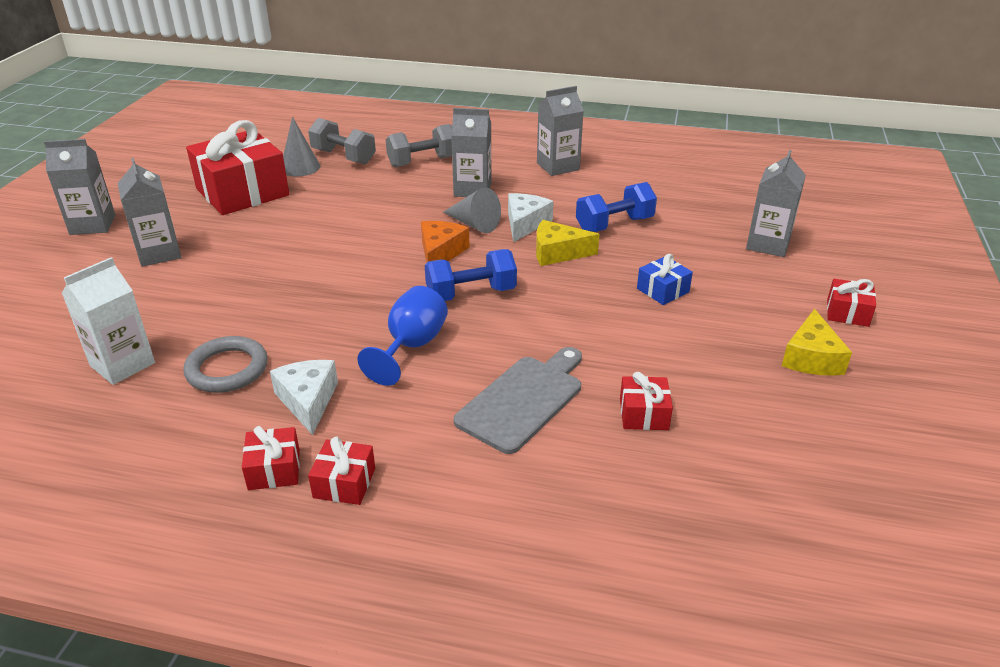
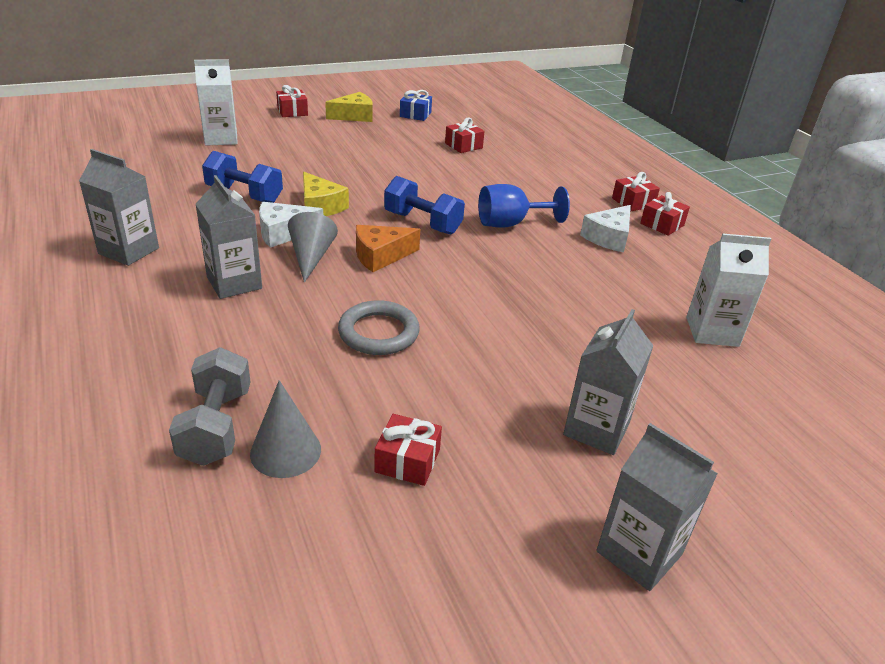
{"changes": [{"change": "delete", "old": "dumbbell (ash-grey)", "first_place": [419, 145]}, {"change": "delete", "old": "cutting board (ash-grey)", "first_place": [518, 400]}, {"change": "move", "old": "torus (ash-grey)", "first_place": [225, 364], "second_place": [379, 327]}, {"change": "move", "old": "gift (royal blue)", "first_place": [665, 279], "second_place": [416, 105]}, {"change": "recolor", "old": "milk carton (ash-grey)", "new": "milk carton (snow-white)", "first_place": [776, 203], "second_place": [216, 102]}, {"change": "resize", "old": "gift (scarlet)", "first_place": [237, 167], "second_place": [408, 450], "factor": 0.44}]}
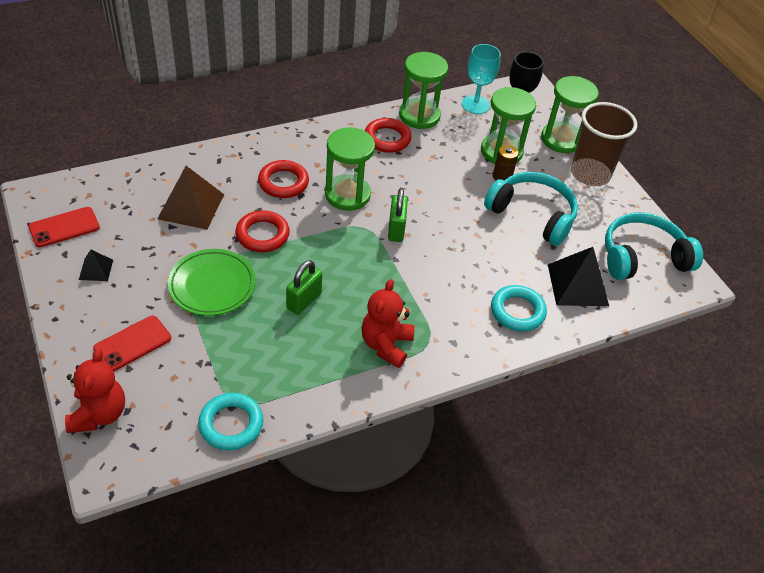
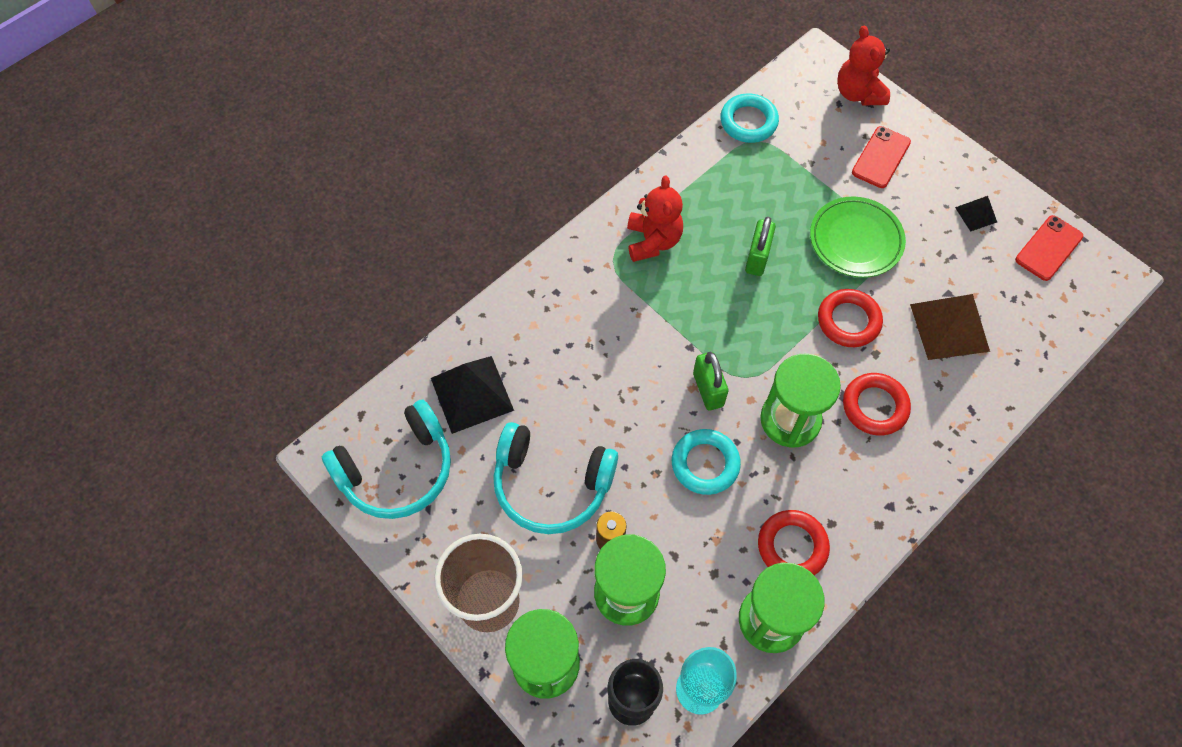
{"changes": [{"change": "move", "old": "torus (teal)", "first_place": [519, 308], "second_place": [706, 462]}]}
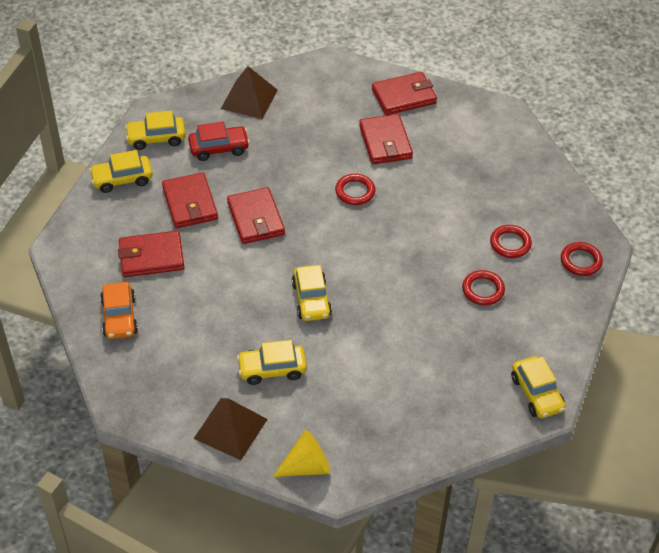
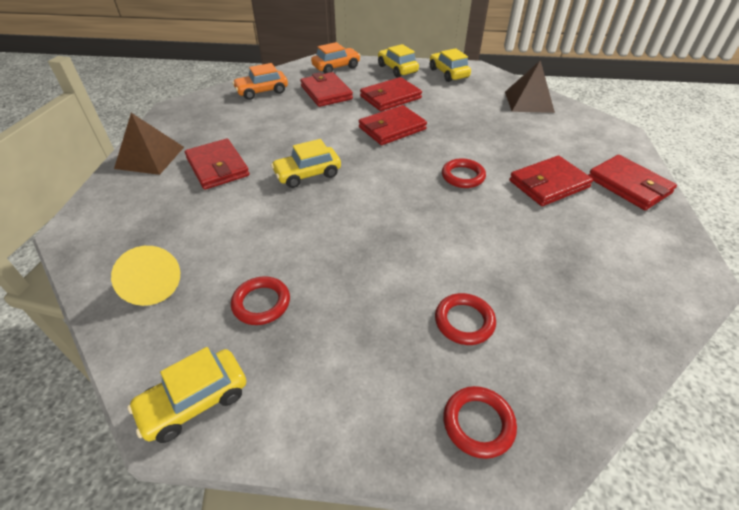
{"changes": [{"change": "delete", "old": "toy car (scarlet)", "first_place": [219, 141]}, {"change": "insert", "new": "toy car (bright orange)", "second_place": [336, 57]}, {"change": "move", "old": "solid cone (bright yellow)", "first_place": [301, 453], "second_place": [145, 276]}, {"change": "move", "old": "torus (scarlet)", "first_place": [483, 287], "second_place": [260, 300]}, {"change": "replace", "old": "toy car (bright yellow)", "new": "wallet (scarlet)", "first_place": [272, 362], "second_place": [217, 164]}]}
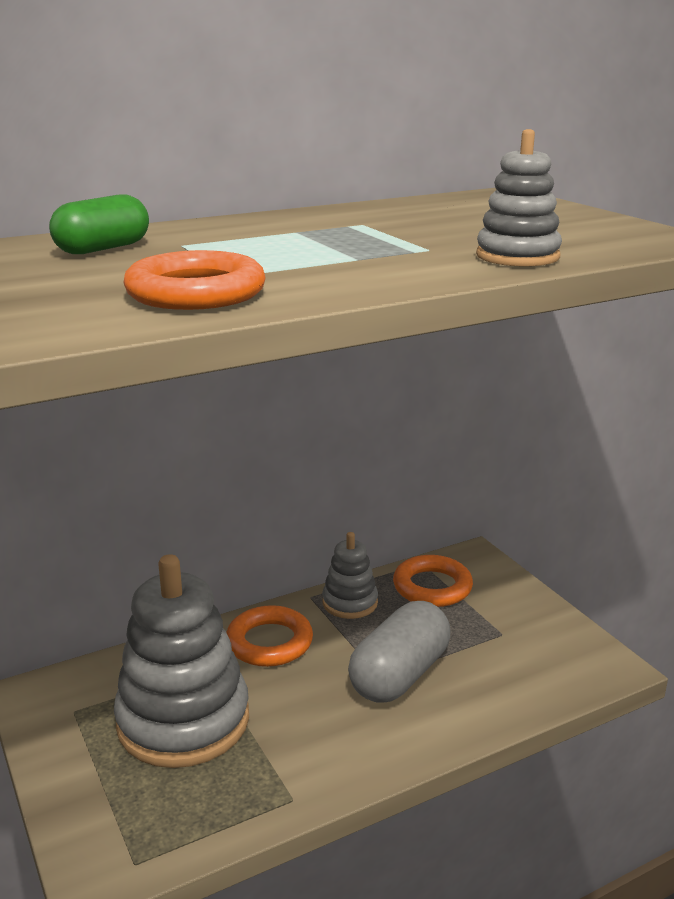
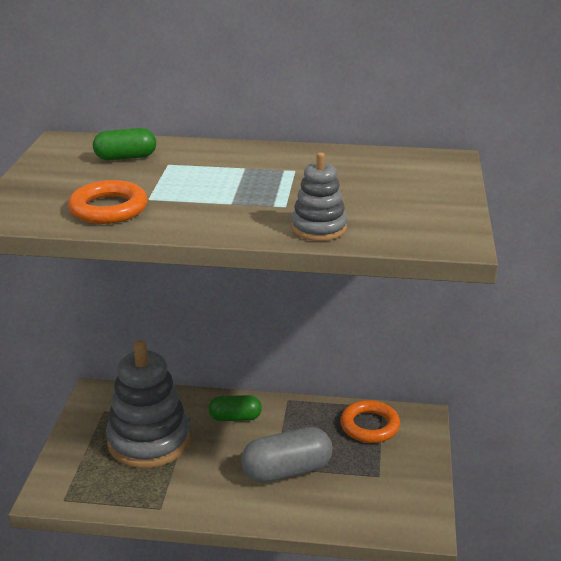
{"changes": [{"change": "delete", "old": "stacking rings (ash-grey)", "first_place": [350, 575]}, {"change": "replace", "old": "torus (bright orange)", "new": "capsule (green)", "first_place": [269, 636], "second_place": [235, 408]}]}
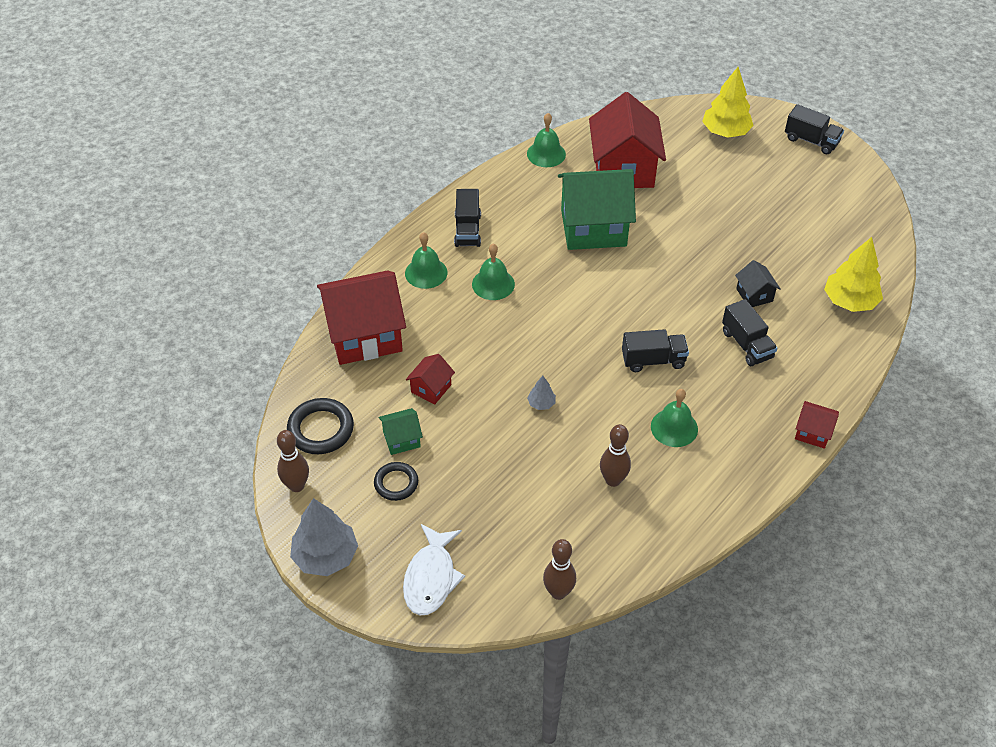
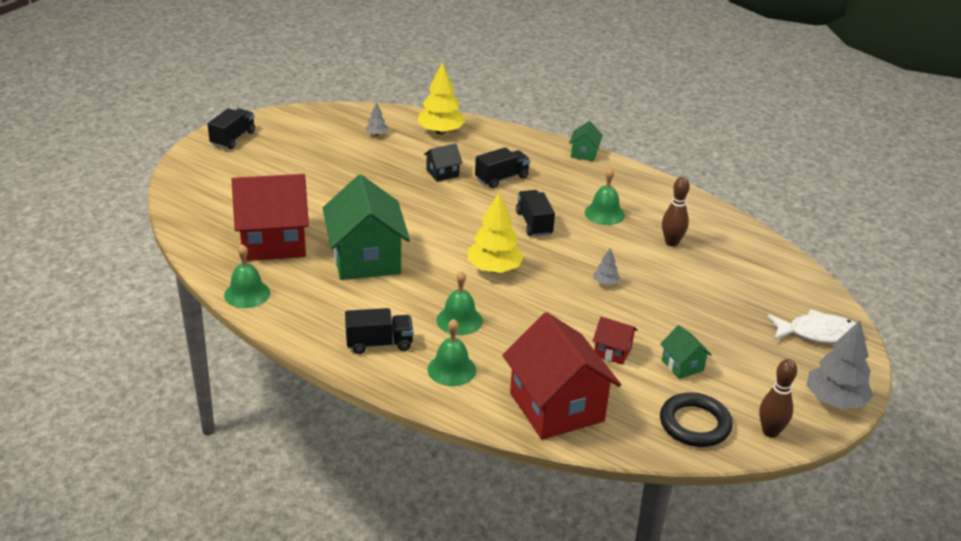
{"changes": [{"change": "delete", "old": "torus (jet-black)", "first_place": [396, 481]}, {"change": "delete", "old": "skittle (dark brown)", "first_place": [559, 569]}, {"change": "insert", "new": "tree (ash-grey)", "second_place": [376, 119]}, {"change": "move", "old": "tree (bright yellow)", "first_place": [728, 102], "second_place": [496, 233]}, {"change": "recolor", "old": "toy house (scarlet)", "new": "toy house (green)", "first_place": [817, 425], "second_place": [586, 141]}]}
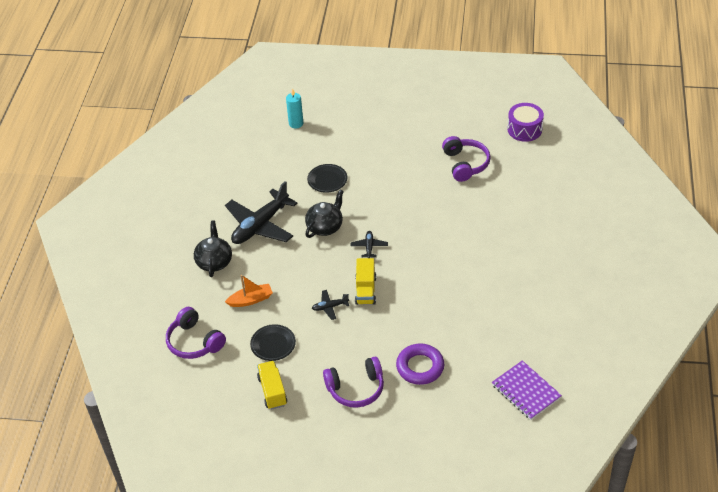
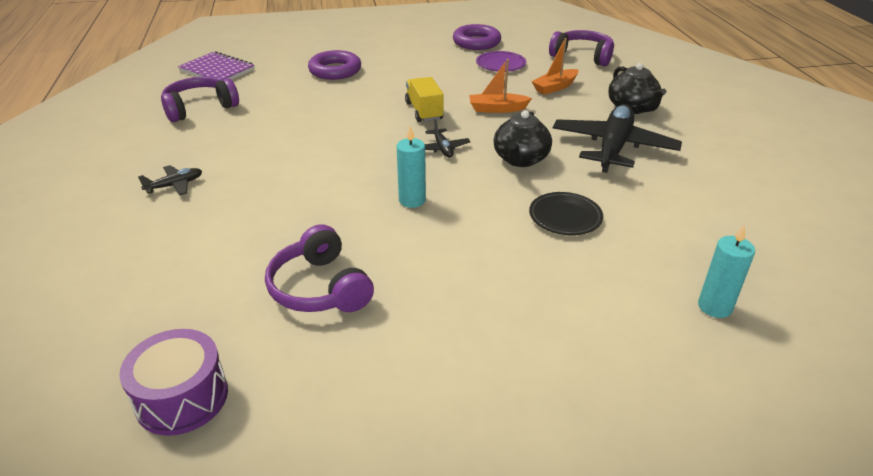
{"changes": [{"change": "insert", "new": "candle (teal)", "second_place": [411, 167]}, {"change": "insert", "new": "sailboat (bright orange)", "second_place": [500, 86]}, {"change": "move", "old": "aeroplane (jet-black)", "first_place": [330, 305], "second_place": [170, 180]}, {"change": "move", "old": "over-ear headphones (purple)", "first_place": [353, 382], "second_place": [200, 99]}, {"change": "replace", "old": "toy truck (bright yellow)", "new": "torus (purple)", "first_place": [272, 385], "second_place": [477, 37]}, {"change": "recolor", "old": "dinner plate (jet-black)", "new": "dinner plate (purple)", "first_place": [273, 342], "second_place": [501, 61]}]}
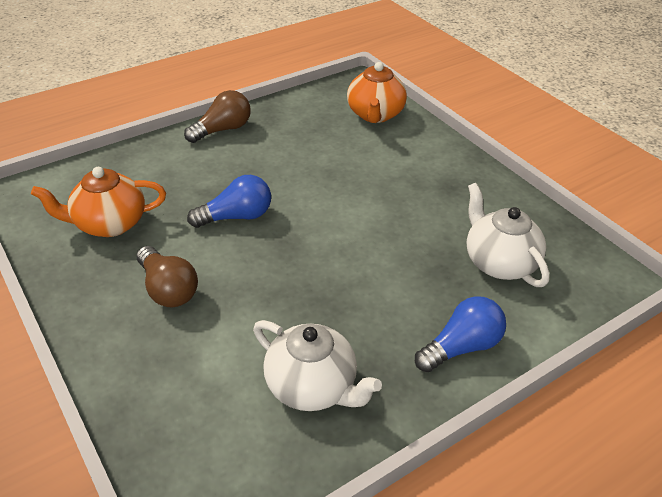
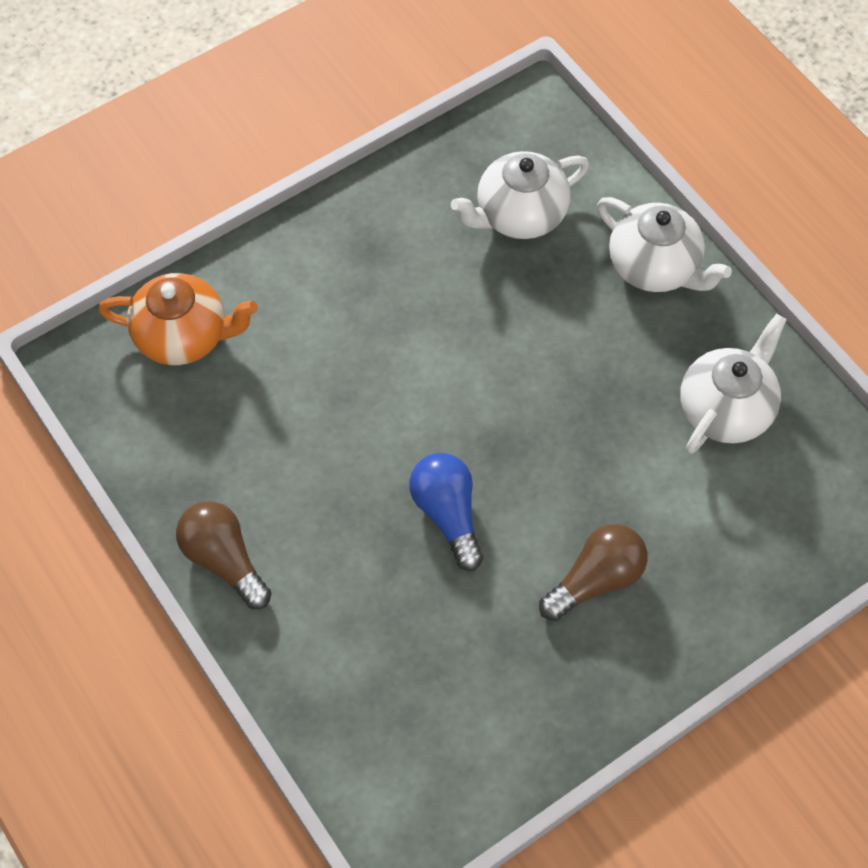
{"changes": [{"change": "delete", "old": "tea pot (bright orange)", "first_place": [98, 202]}, {"change": "replace", "old": "lightbulb (royal blue)", "new": "tea pot (snow-white)", "first_place": [460, 334], "second_place": [664, 244]}]}
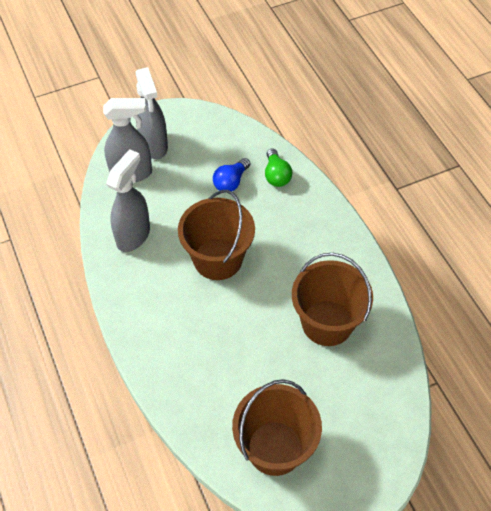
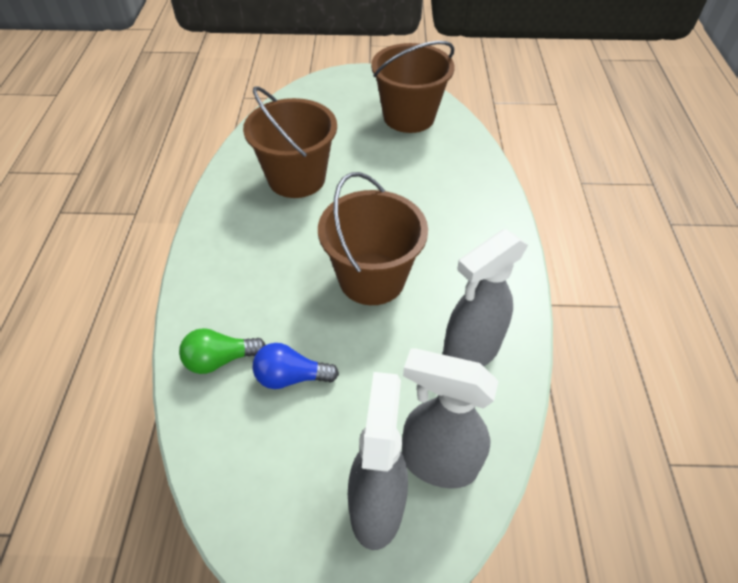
{"changes": [{"change": "rotate", "old": "lightbulb (royal blue)", "first_place": [231, 175], "second_place": [296, 366], "degrees": -150}, {"change": "rotate", "old": "lightbulb (green)", "first_place": [279, 167], "second_place": [222, 351], "degrees": -120}]}
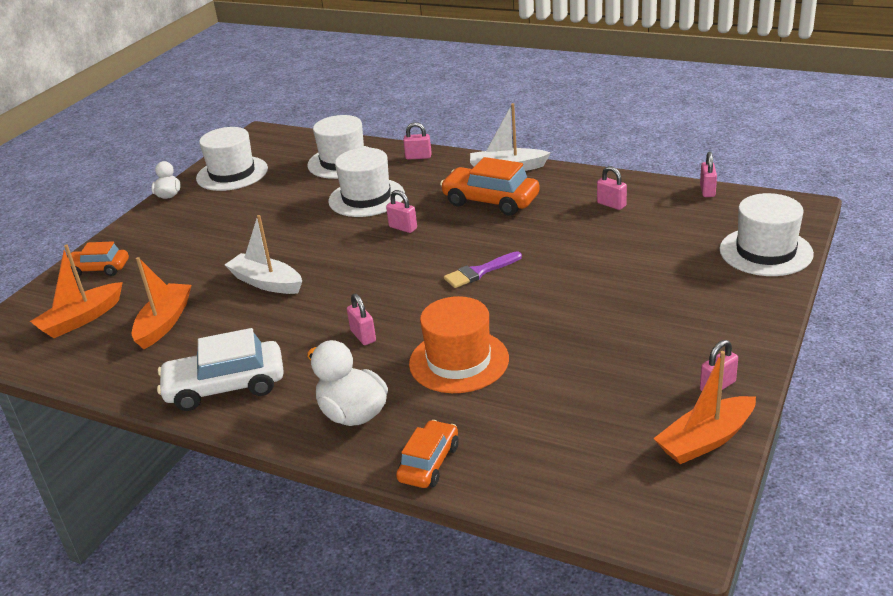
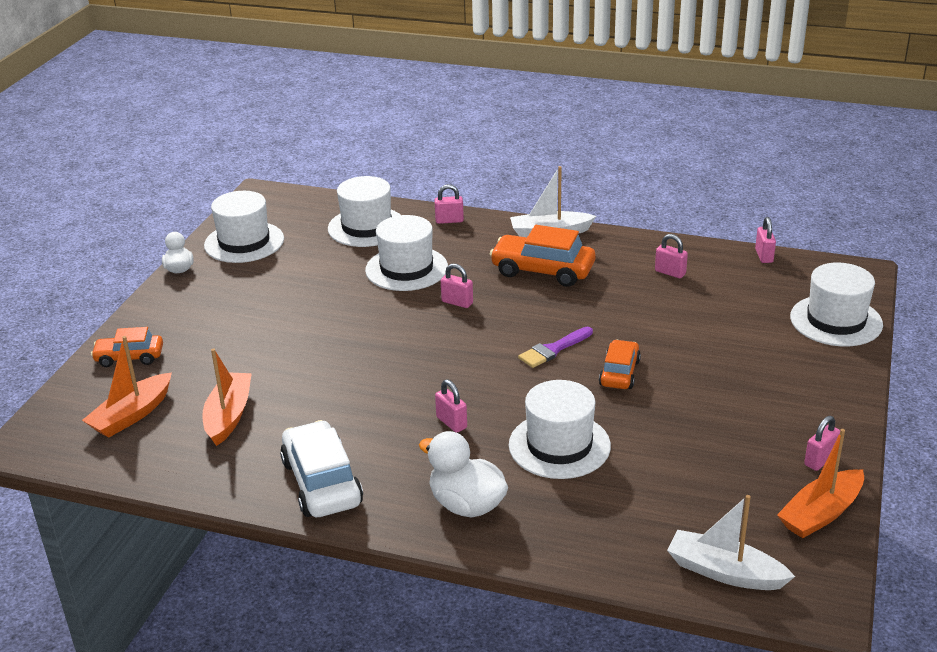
{"changes": [{"change": "move", "old": "sailboat (snow-white)", "first_place": [263, 254], "second_place": [731, 542]}, {"change": "move", "old": "toy car (bright orange)", "first_place": [427, 454], "second_place": [620, 364]}, {"change": "recolor", "old": "top hat (bright orange)", "new": "top hat (snow-white)", "first_place": [459, 344], "second_place": [560, 429]}, {"change": "rotate", "old": "toy car (snow-white)", "first_place": [220, 369], "second_place": [321, 468], "degrees": 90}]}
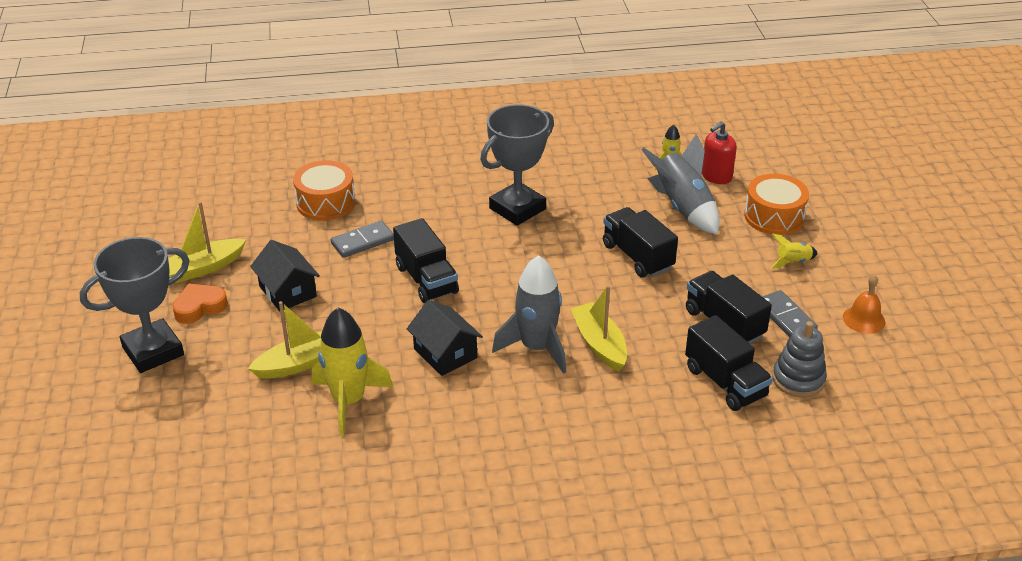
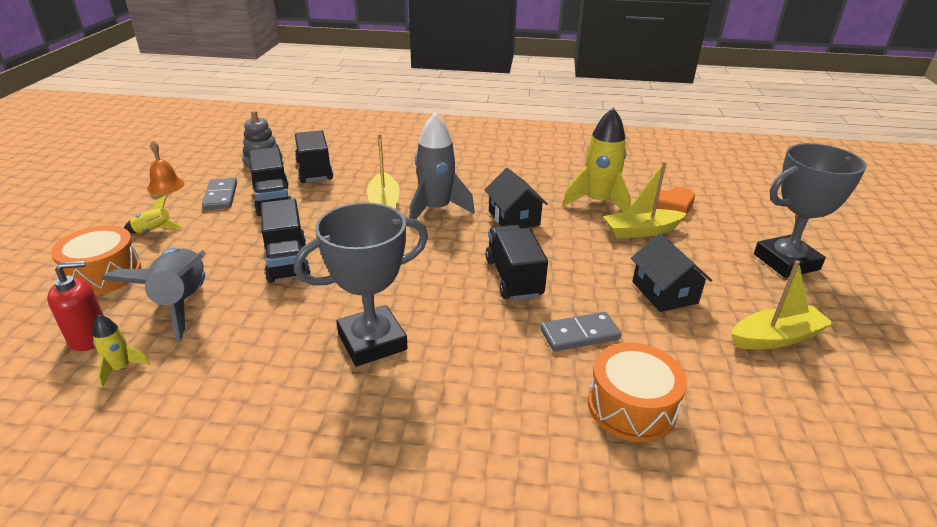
{"changes": [{"change": "move", "old": "love heart (bright orange)", "first_place": [200, 303], "second_place": [674, 202]}]}
